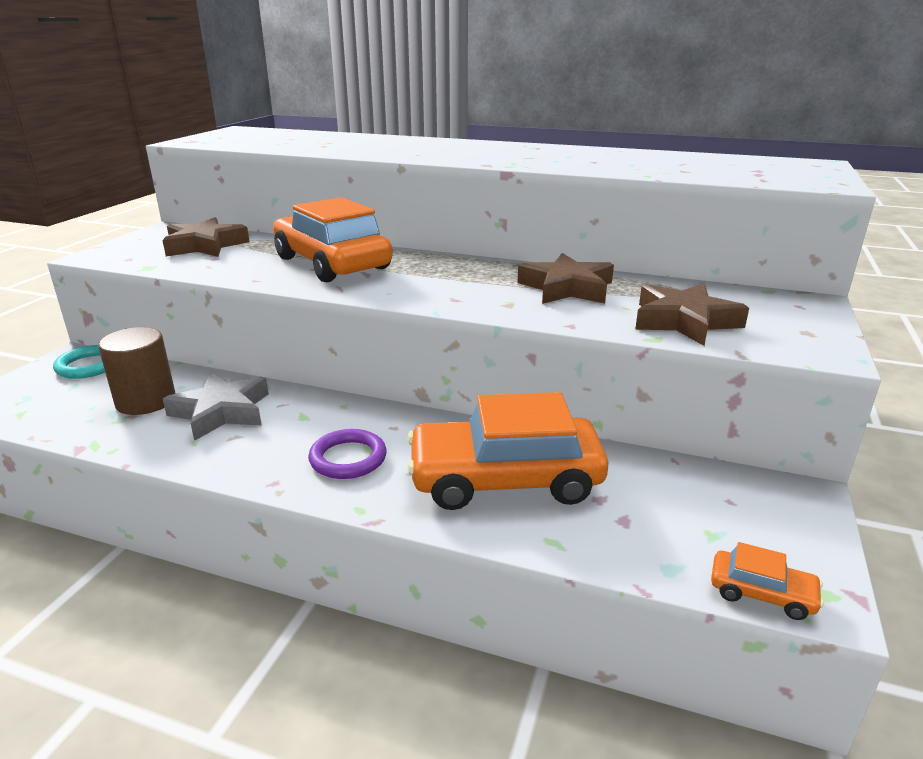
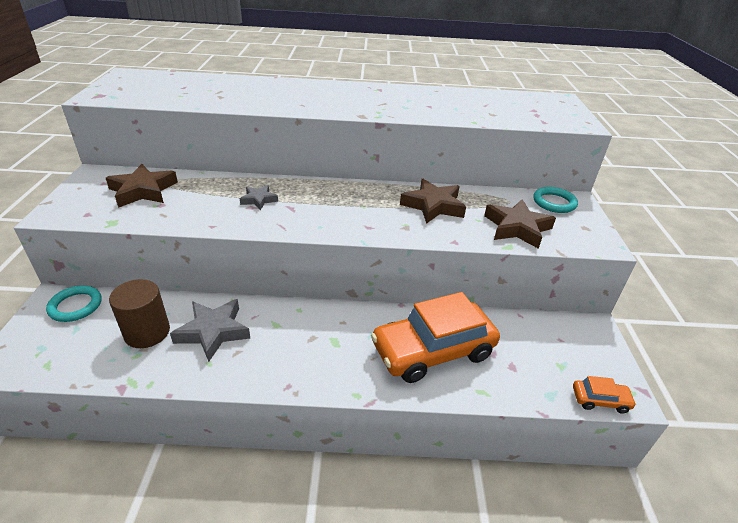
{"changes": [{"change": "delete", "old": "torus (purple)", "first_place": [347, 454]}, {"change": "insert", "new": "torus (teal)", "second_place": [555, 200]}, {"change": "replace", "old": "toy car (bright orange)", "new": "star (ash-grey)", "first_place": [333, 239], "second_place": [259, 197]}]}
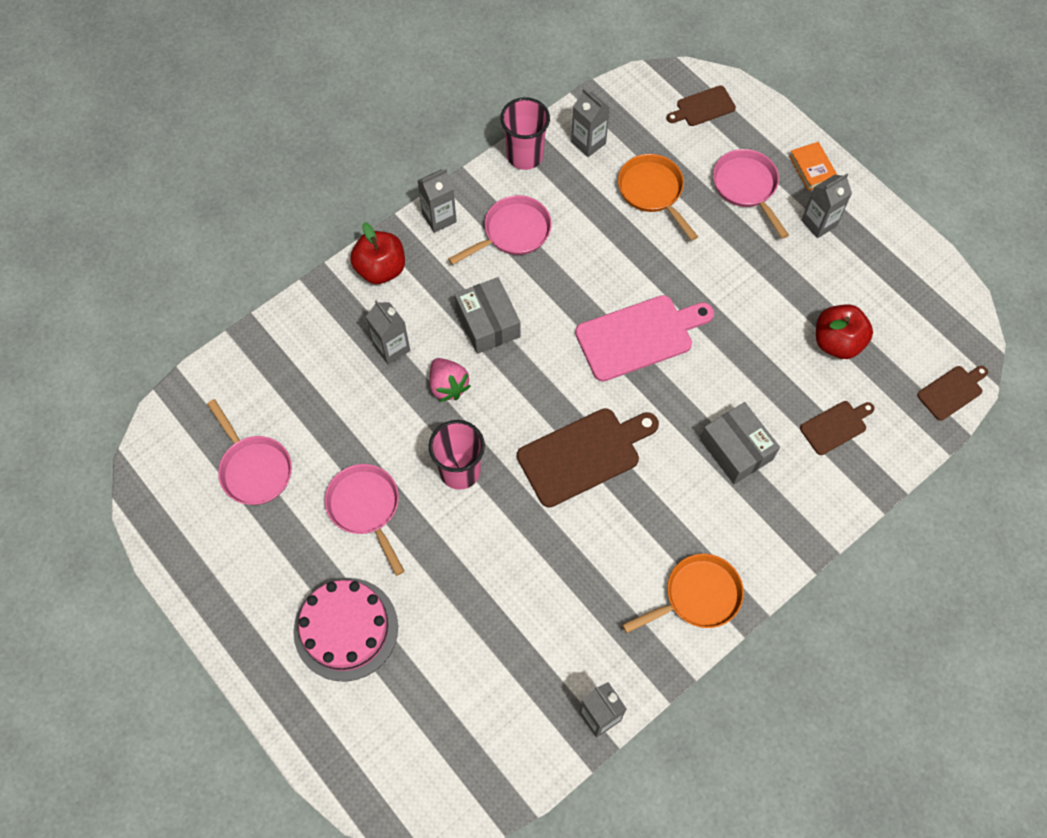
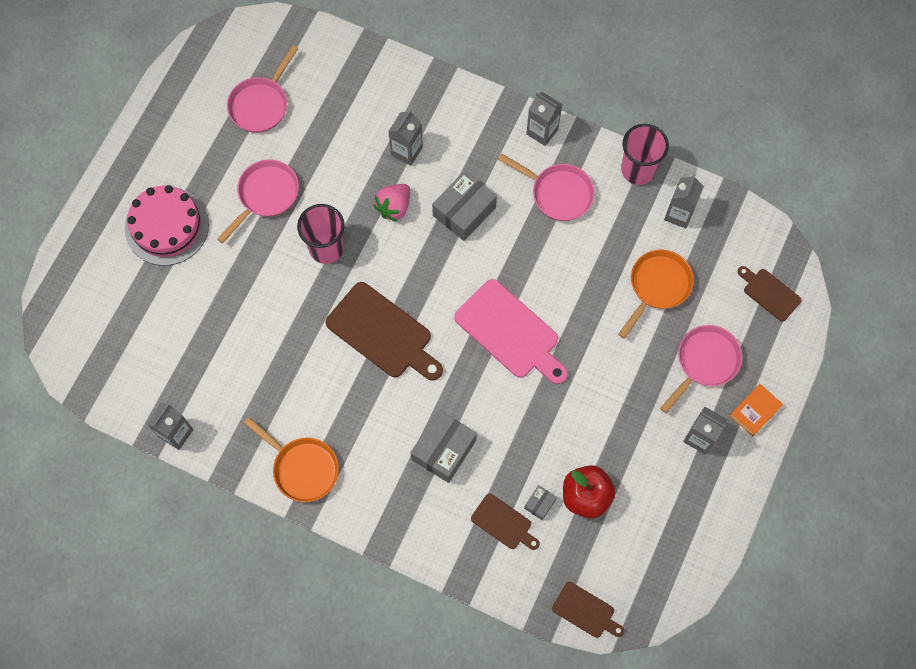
{"changes": [{"change": "delete", "old": "apple fruit (scarlet)", "first_place": [377, 253]}, {"change": "insert", "new": "parcel (ash-grey)", "second_place": [540, 502]}]}
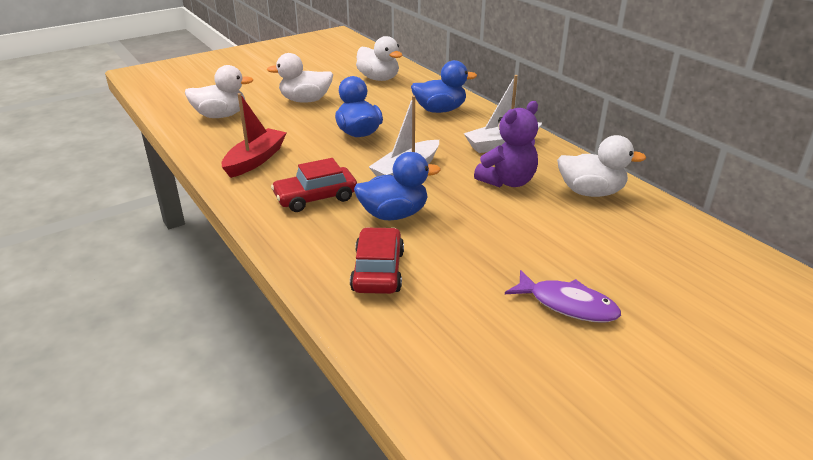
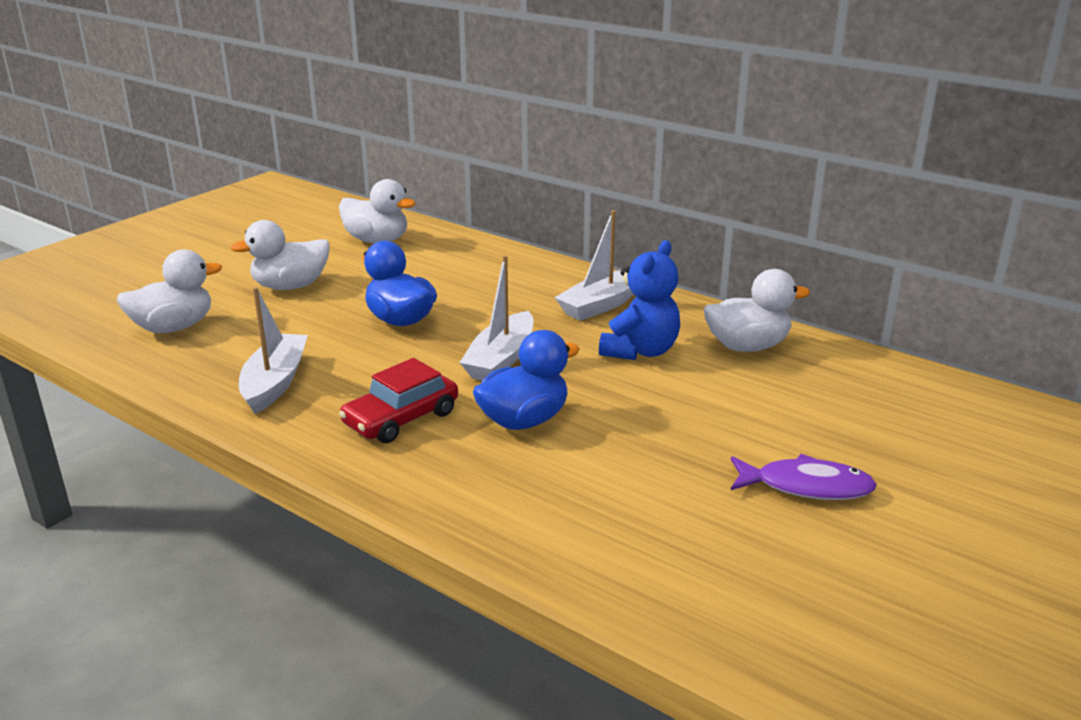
{"changes": [{"change": "delete", "old": "toy car (scarlet)", "first_place": [377, 260]}, {"change": "delete", "old": "duck (royal blue)", "first_place": [444, 86]}, {"change": "recolor", "old": "sailboat (scarlet)", "new": "sailboat (snow-white)", "first_place": [254, 135], "second_place": [273, 350]}, {"change": "recolor", "old": "teddy bear (purple)", "new": "teddy bear (royal blue)", "first_place": [506, 144], "second_place": [639, 300]}]}
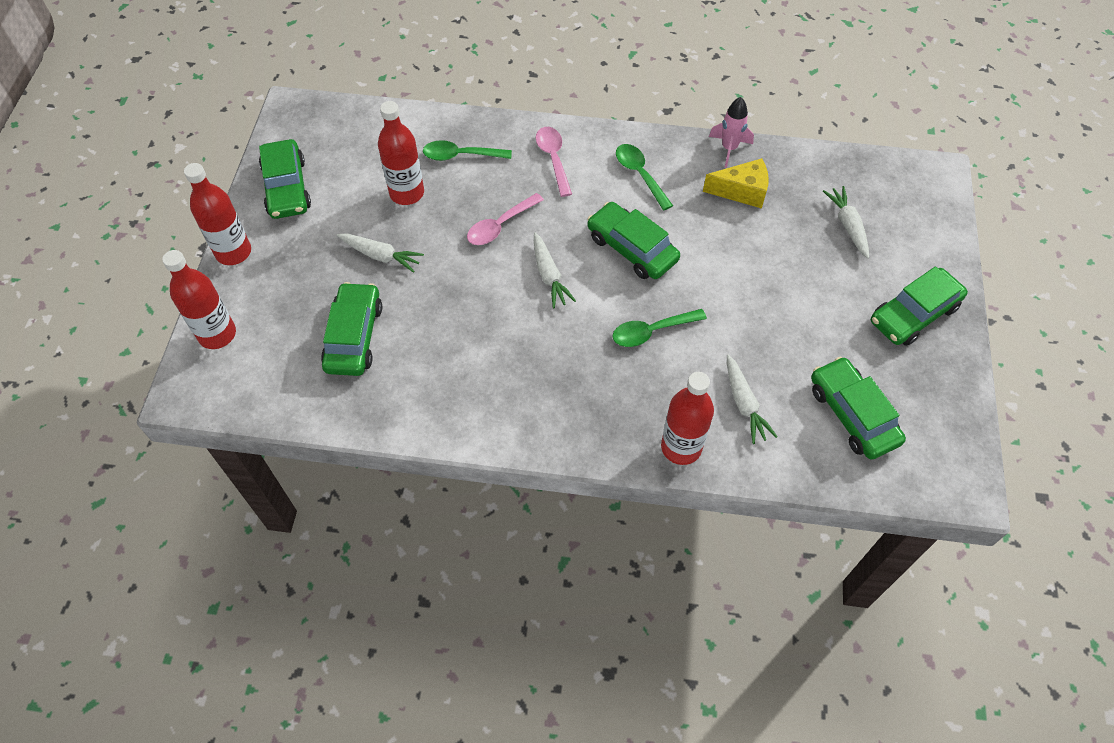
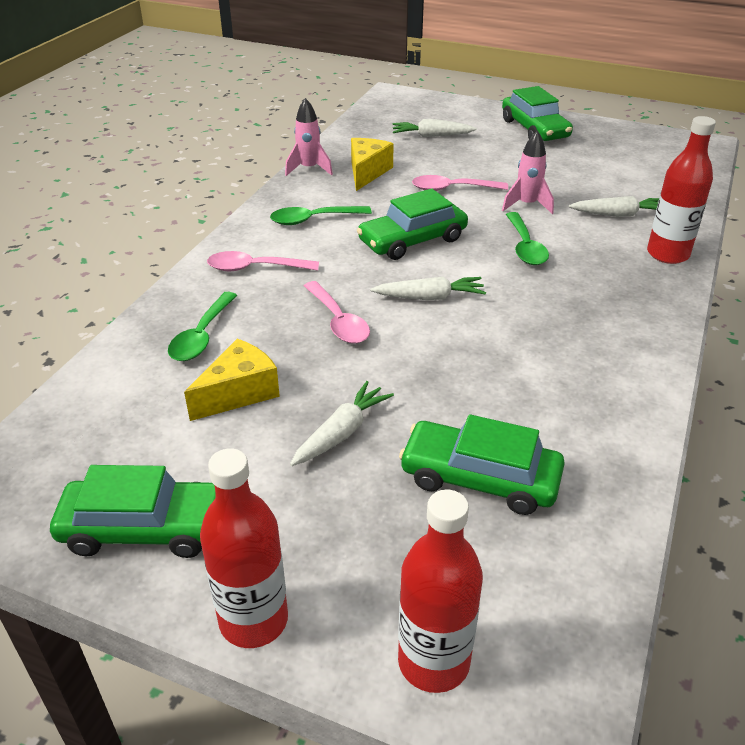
{"changes": [{"change": "delete", "old": "toy car (green)", "first_place": [858, 408]}, {"change": "insert", "new": "tablespoon (pink)", "second_place": [460, 183]}, {"change": "insert", "new": "rocket (pink)", "second_place": [528, 172]}, {"change": "replace", "old": "bottle (scarlet)", "new": "cheese wedge (bright yellow)", "first_place": [401, 153], "second_place": [232, 380]}]}
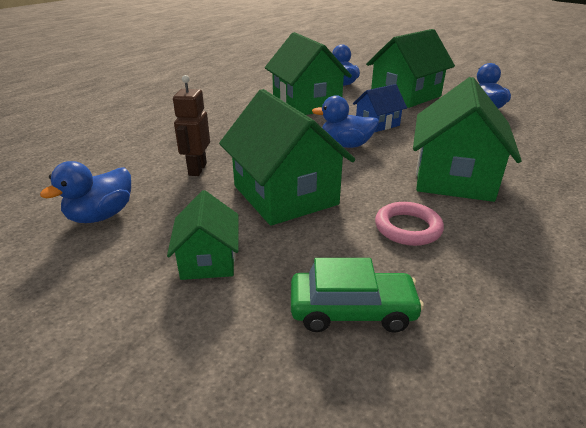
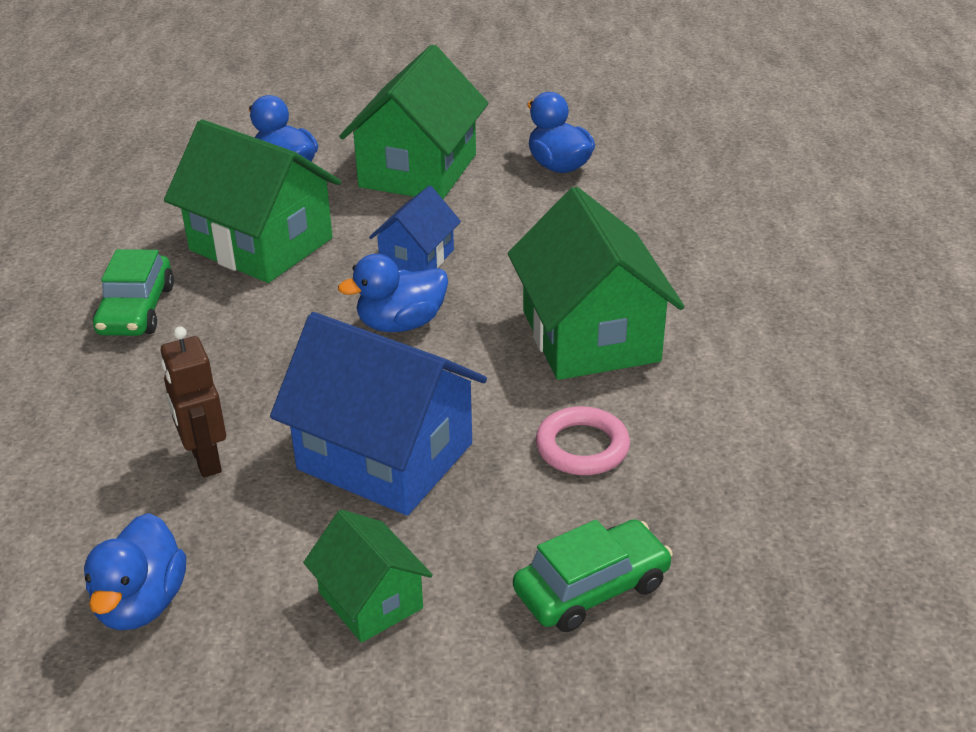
{"changes": [{"change": "insert", "new": "toy car (green)", "second_place": [133, 292]}, {"change": "recolor", "old": "toy house (green)", "new": "toy house (royal blue)", "first_place": [287, 157], "second_place": [378, 414]}]}
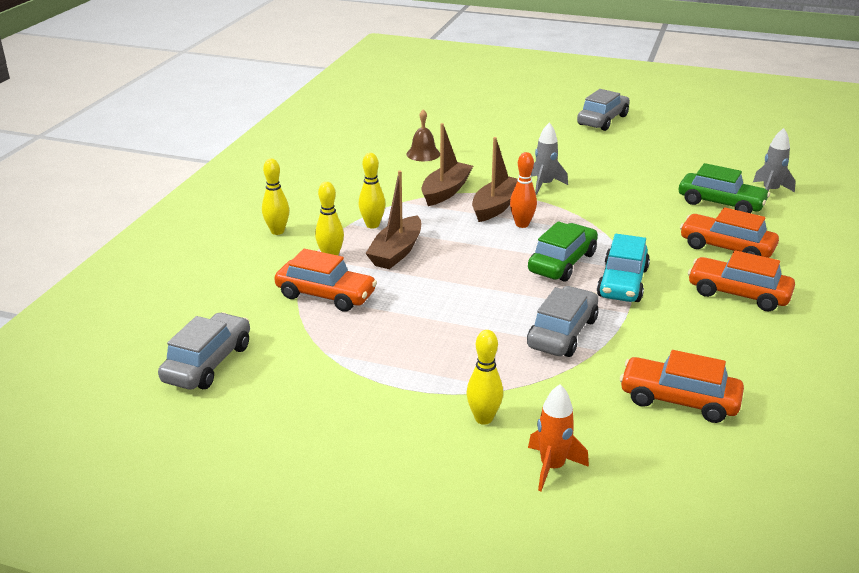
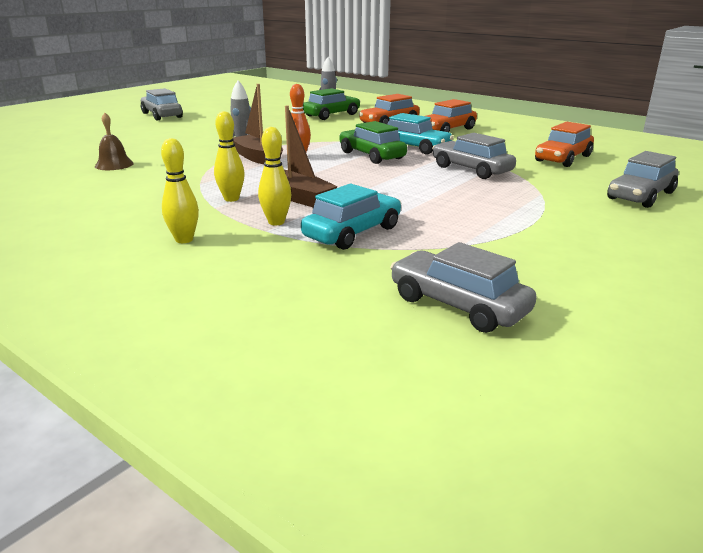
{"changes": [{"change": "delete", "old": "sailboat (dark brown)", "first_place": [447, 164]}, {"change": "delete", "old": "skittle (bright yellow)", "first_place": [484, 377]}, {"change": "replace", "old": "rocket (bright orange)", "new": "toy car (ash-grey)", "first_place": [558, 438], "second_place": [643, 179]}, {"change": "recolor", "old": "toy car (bright orange)", "new": "toy car (teal)", "first_place": [325, 280], "second_place": [351, 217]}]}
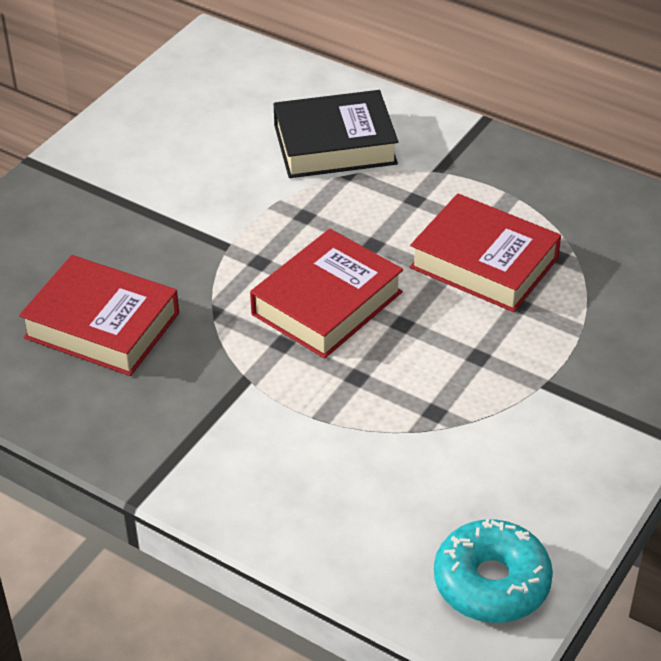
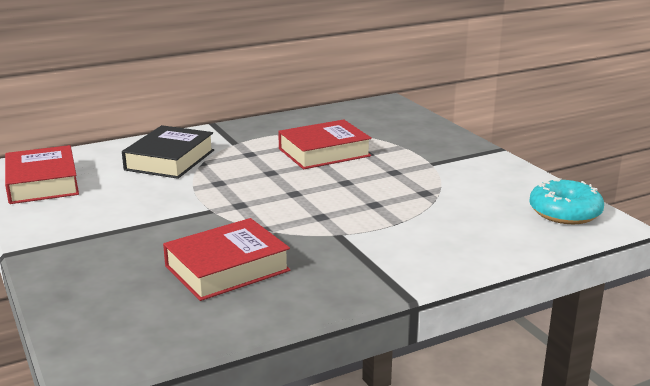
{"changes": [{"change": "move", "old": "book (scarlet)", "first_place": [326, 294], "second_place": [42, 174]}]}
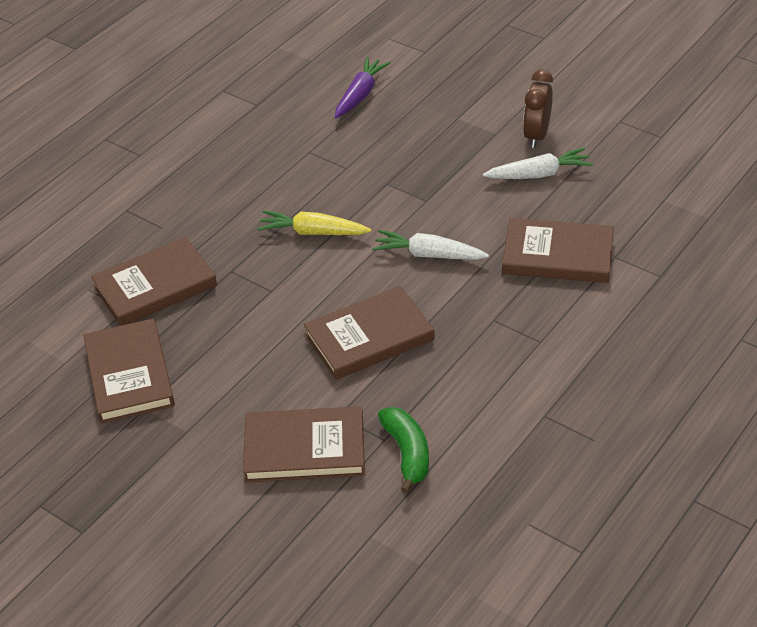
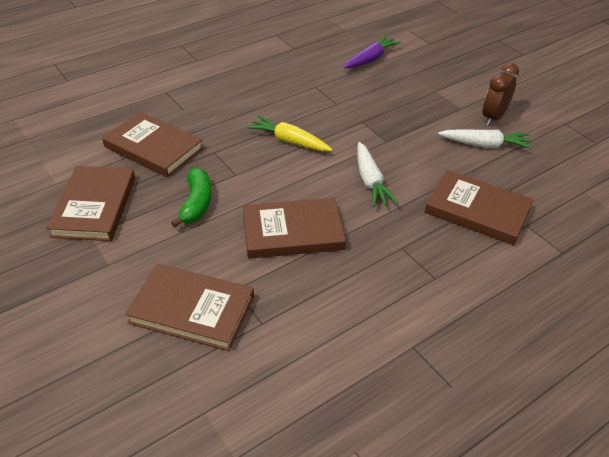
{"changes": [{"change": "move", "old": "banana fruit (green)", "first_place": [403, 450], "second_place": [191, 197]}, {"change": "rotate", "old": "book (dark brown)", "first_place": [154, 281], "second_place": [153, 144], "degrees": 45}, {"change": "rotate", "old": "root vegetable (snow-white)", "first_place": [430, 245], "second_place": [377, 174], "degrees": -135}]}
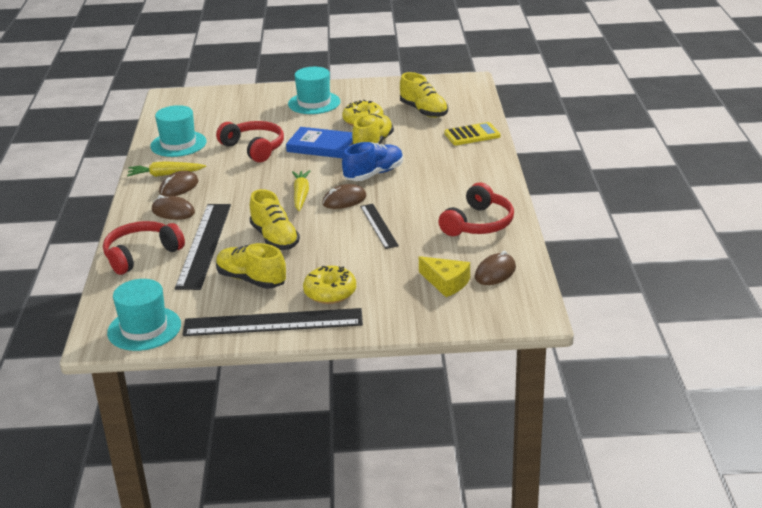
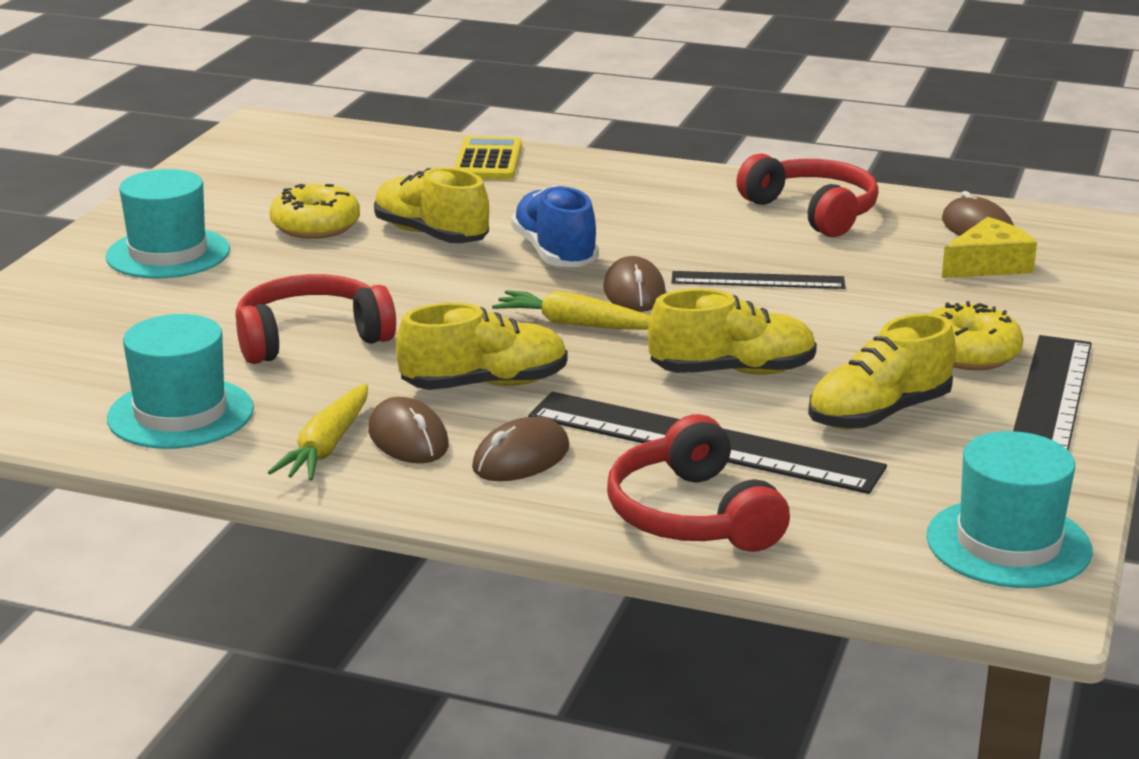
{"changes": [{"change": "delete", "old": "book (royal blue)", "first_place": [319, 142]}, {"change": "move", "old": "shoe (bright yellow)", "first_place": [424, 95], "second_place": [482, 346]}]}
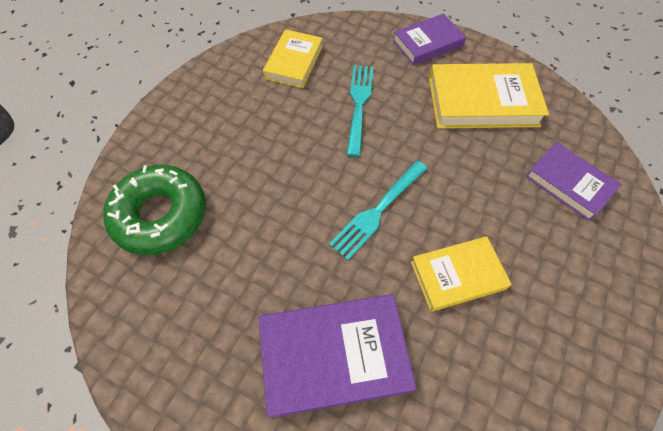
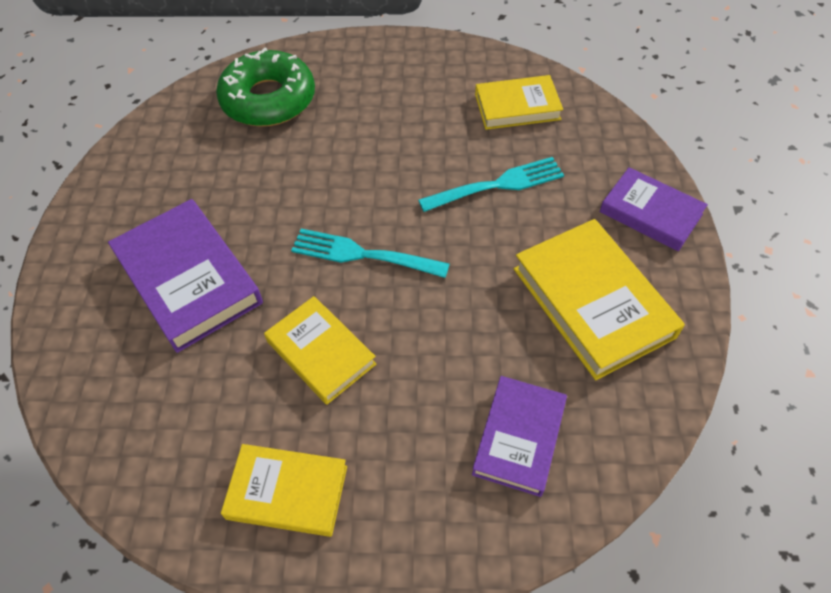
{"changes": [{"change": "insert", "new": "book (bright yellow)", "second_place": [284, 490]}]}
